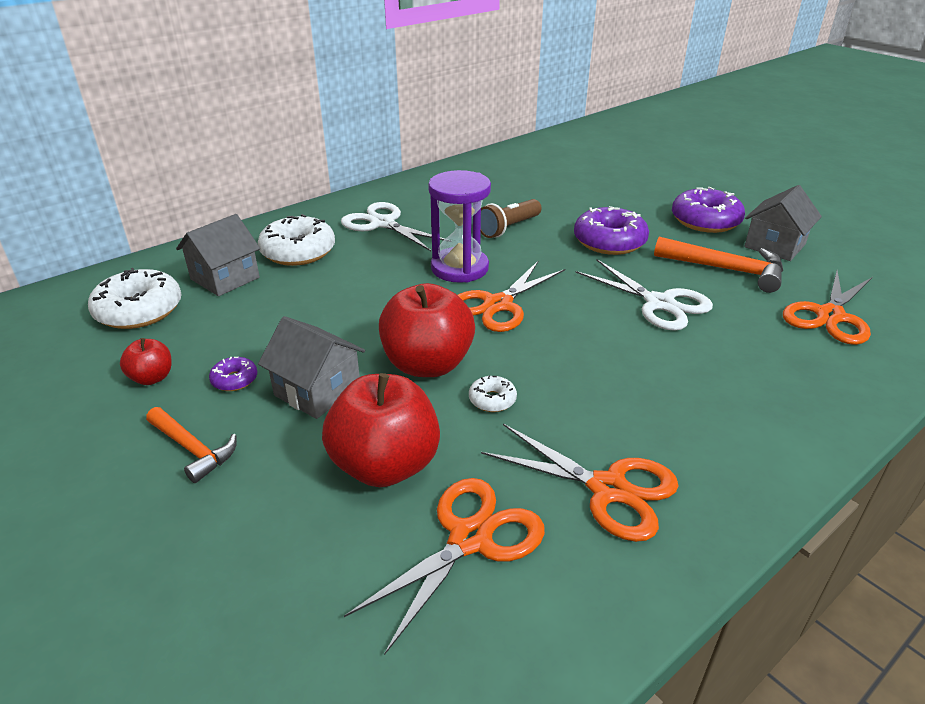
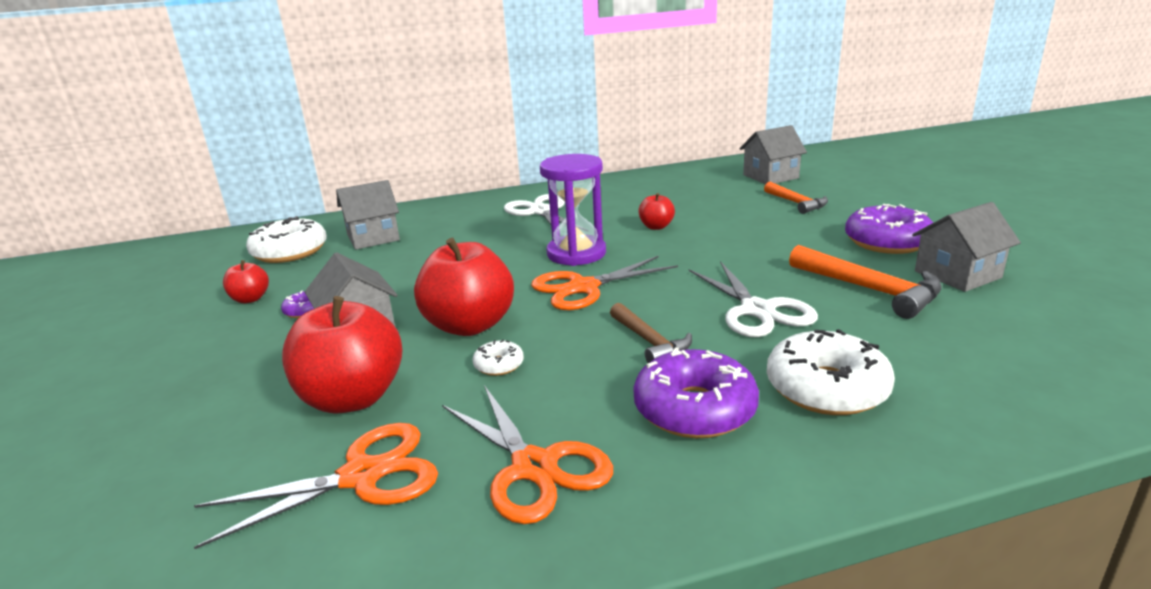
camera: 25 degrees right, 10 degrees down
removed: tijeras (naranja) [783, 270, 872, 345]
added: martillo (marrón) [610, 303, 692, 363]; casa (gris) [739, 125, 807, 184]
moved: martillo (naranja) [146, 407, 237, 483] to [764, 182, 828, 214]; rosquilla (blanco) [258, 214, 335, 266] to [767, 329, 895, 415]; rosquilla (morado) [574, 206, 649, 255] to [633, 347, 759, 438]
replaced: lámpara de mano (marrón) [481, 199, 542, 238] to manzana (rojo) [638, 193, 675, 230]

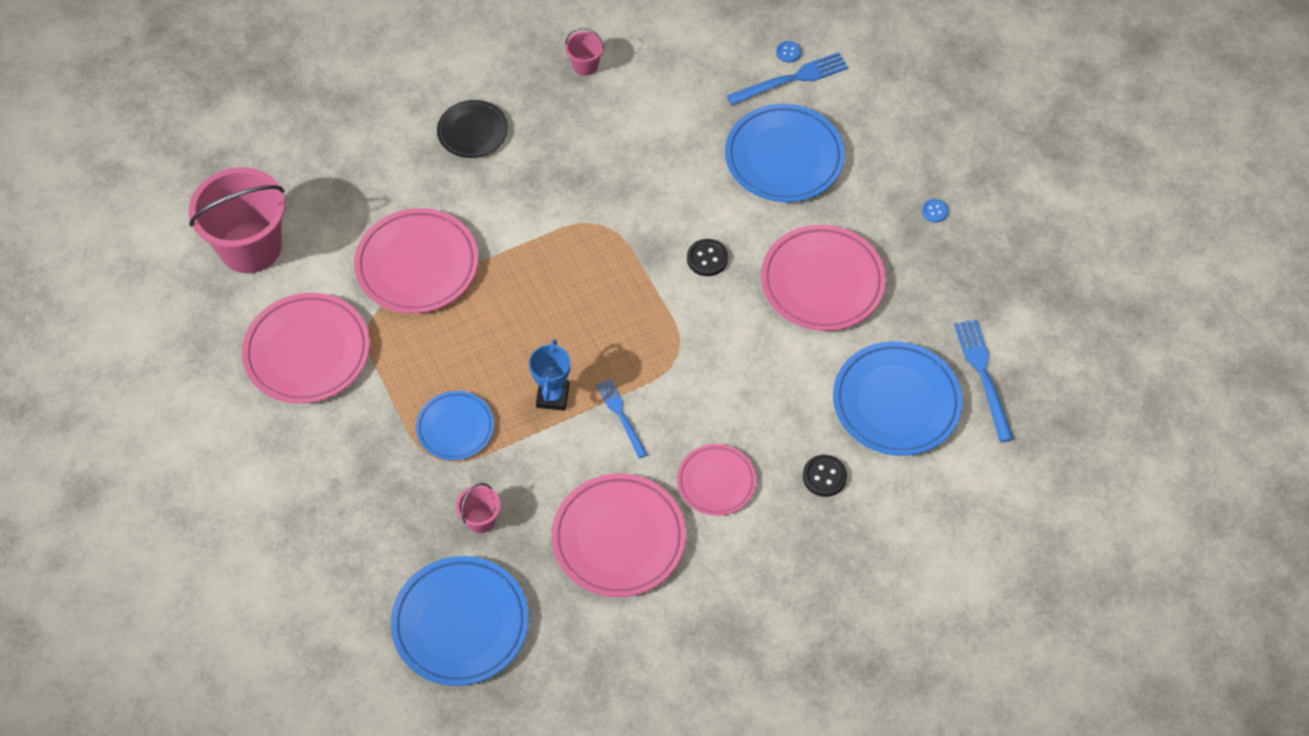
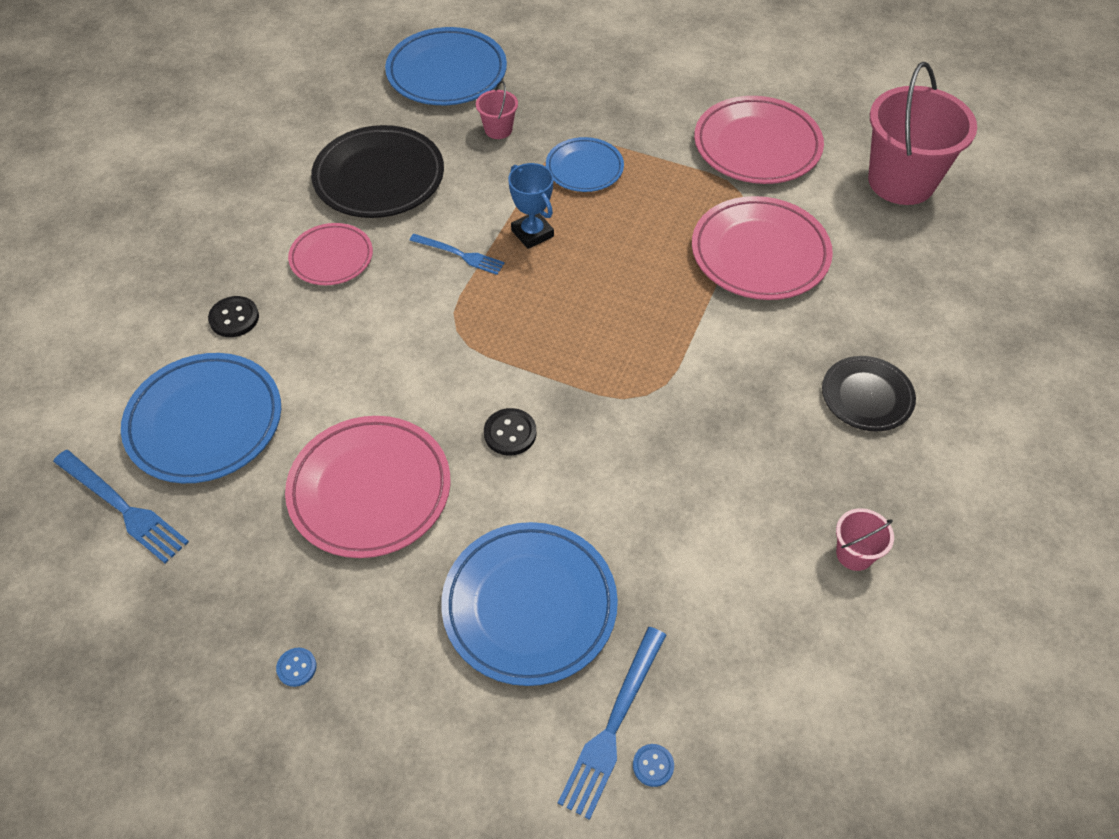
camera: 140 degrees right, 5 degrees down
recoloured: plato (rosa) [551, 473, 686, 597] to plato (negro) [311, 125, 444, 218]

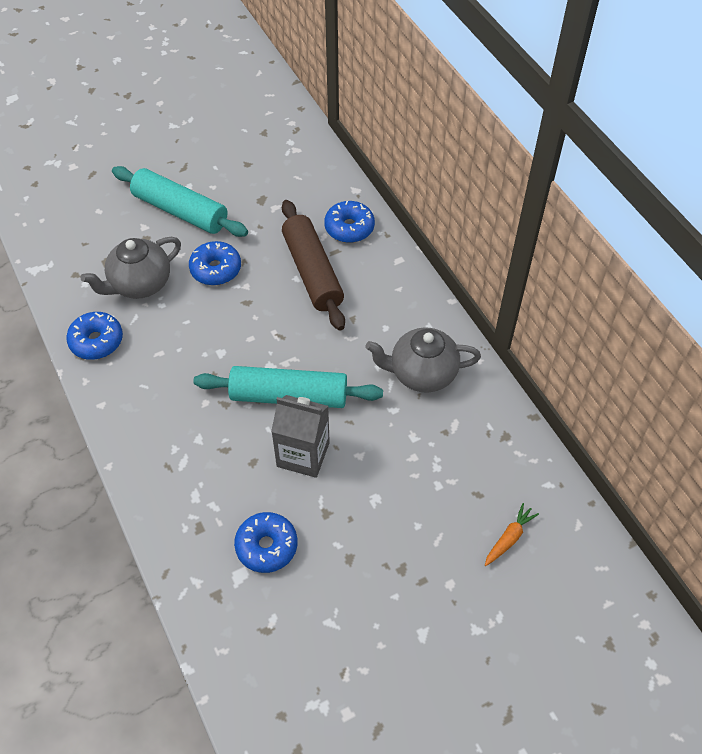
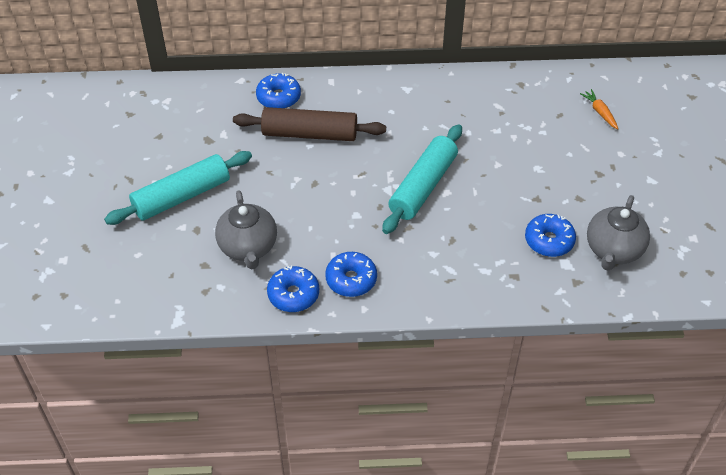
camera: 65 degrees left, 5 degrees down
removed: cartón de leche (gris) [271, 395, 330, 478]
moved: rosquilla (azul) [189, 241, 241, 285] to [325, 252, 377, 297]; tetera (gris) [365, 327, 481, 393] to [587, 195, 650, 271]

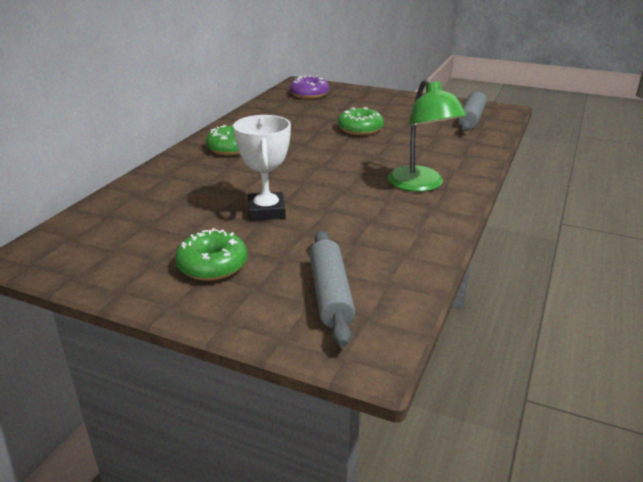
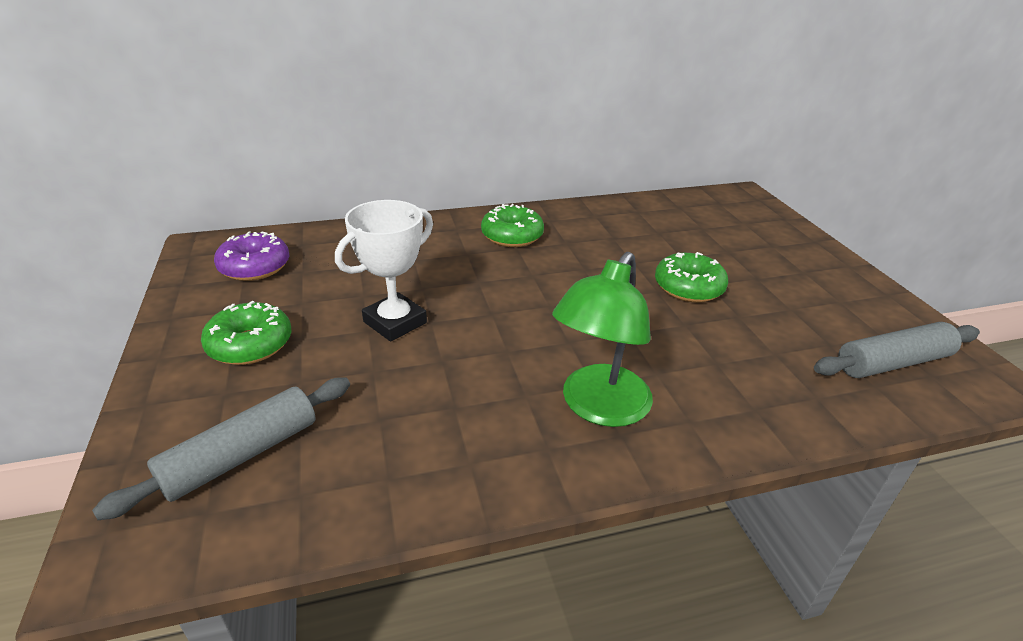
camera: 50 degrees right, 5 degrees up
moved: rosquilla (morado) [290, 75, 329, 99] to [214, 231, 290, 281]

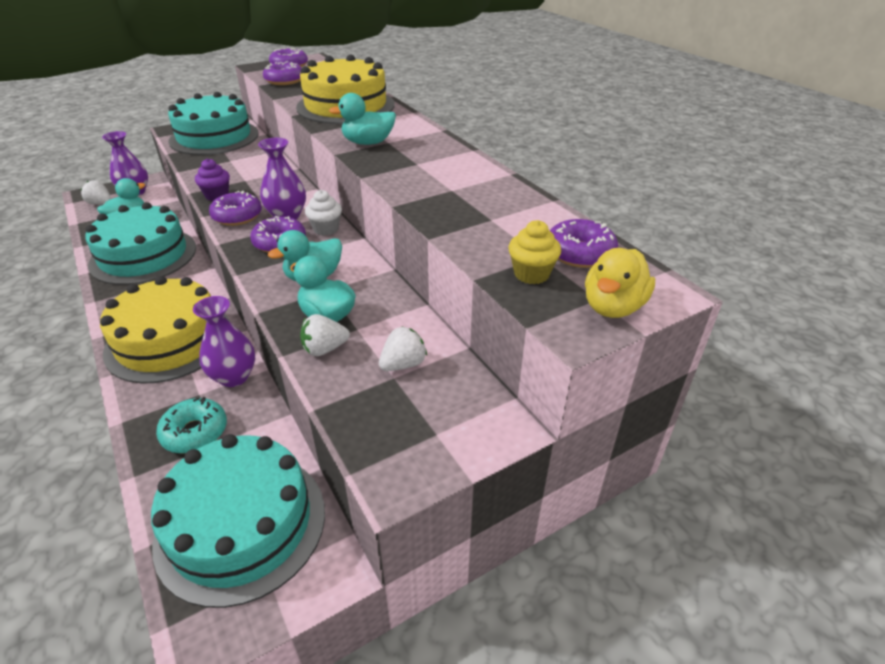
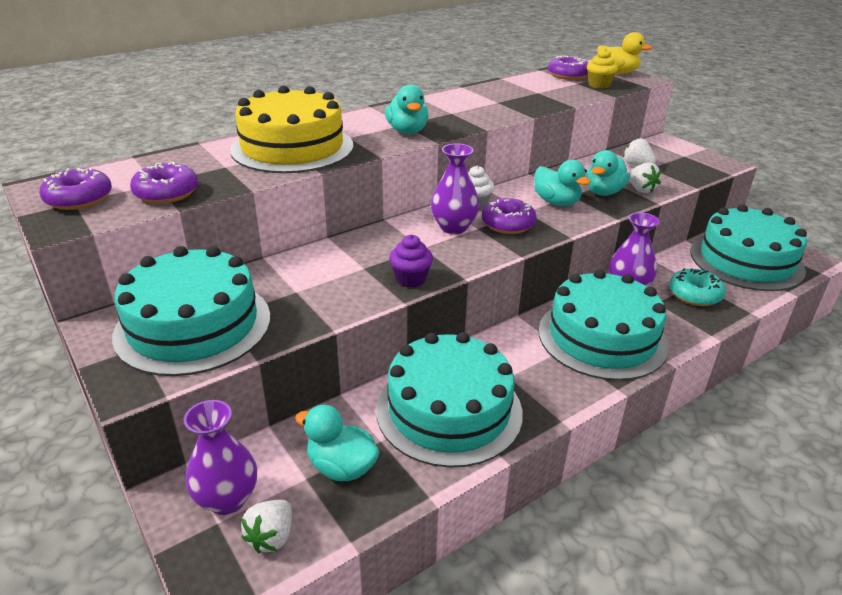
camera: 95 degrees left, 5 degrees down
removed: rosquilla (morado) [209, 191, 262, 226]
recoloured: tarta (amarillo) [100, 276, 230, 384] to tarta (turquesa) [538, 269, 669, 381]

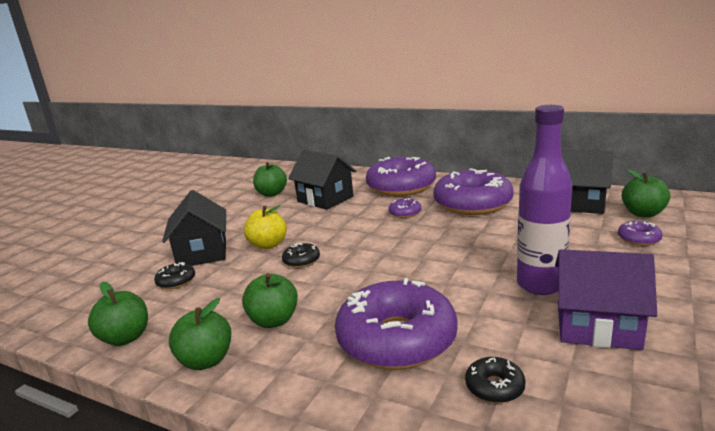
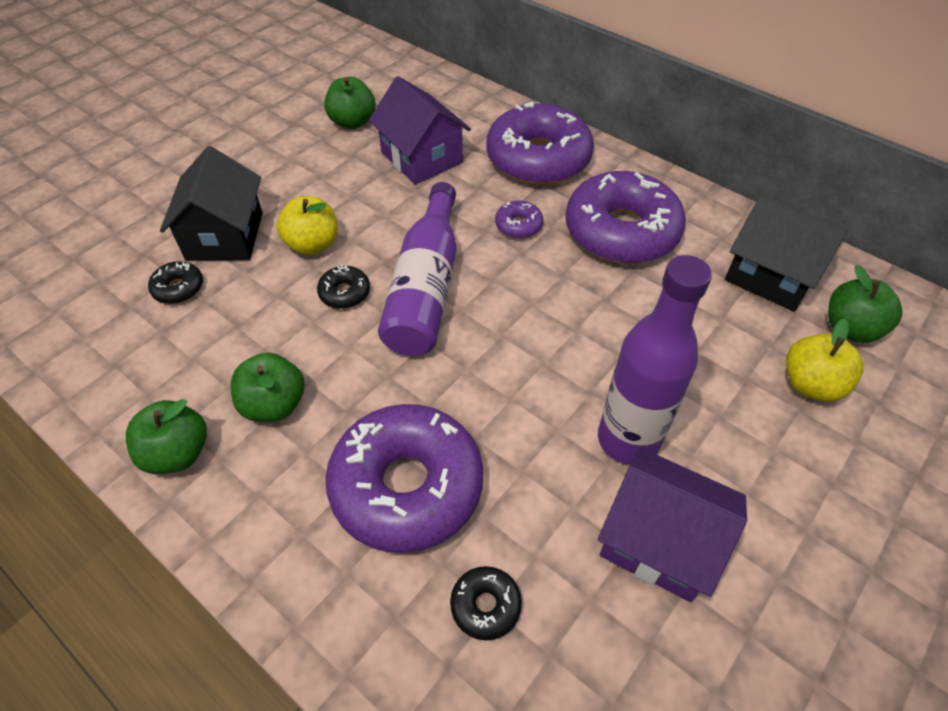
camera: 10 degrees right, 30 degrees up
removed: manzana (verde) [88, 282, 148, 346]
added: botella (morado) [378, 182, 456, 356]
replaced: rosquilla (morado) [618, 221, 663, 246] to manzana (amarillo) [786, 319, 863, 402]
recoloured: casa (negro) [288, 150, 356, 210] to casa (morado) [369, 76, 471, 185]

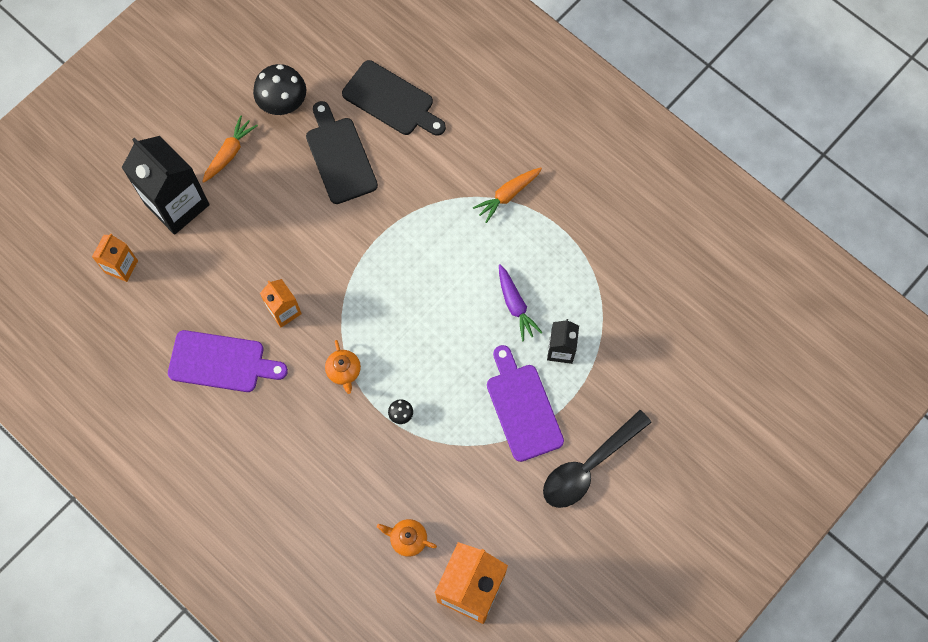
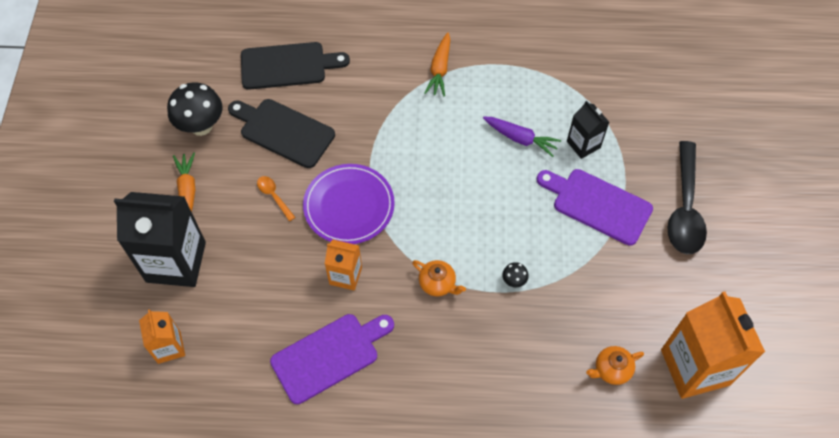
camera: 40 degrees left, 10 degrees down
added: cuchara (naranja) [257, 176, 295, 221]; plato (morado) [303, 164, 395, 244]

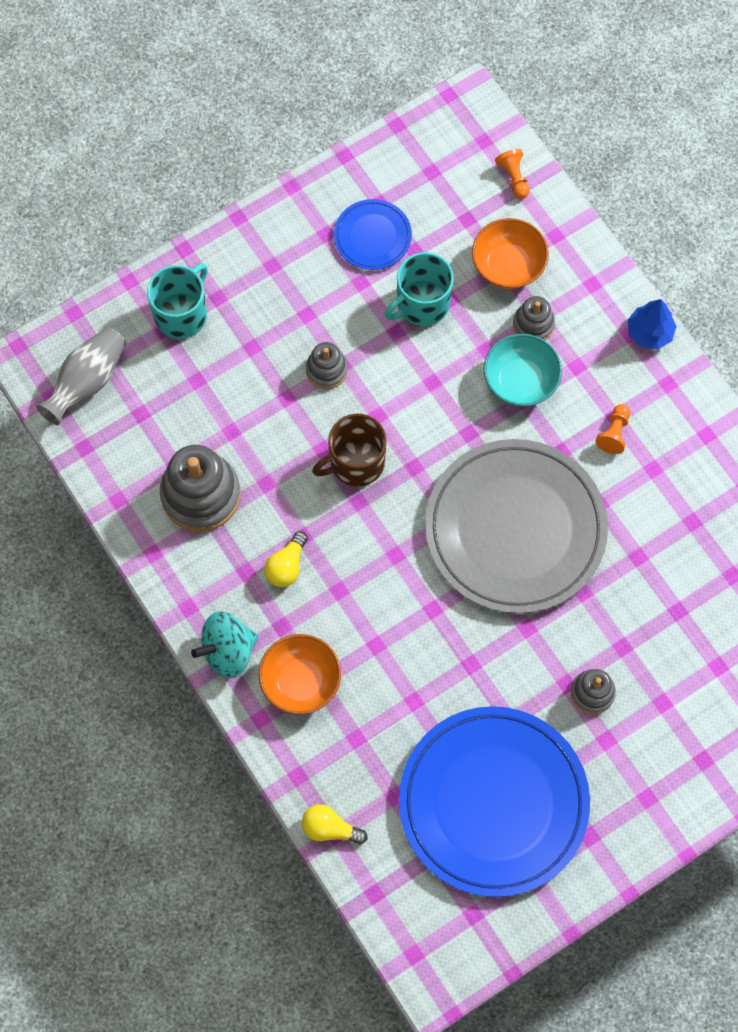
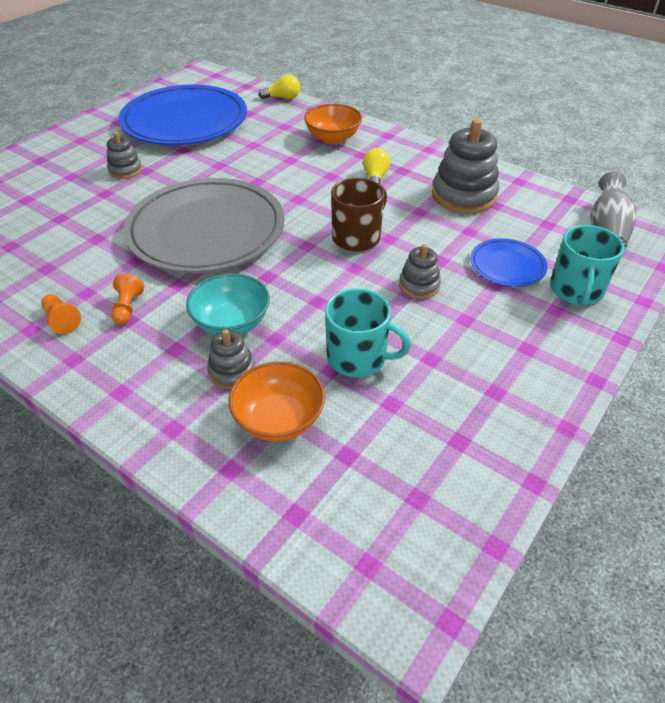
camera: 160 degrees right, 25 degrees down
removed: peonza (turquesa) [191, 612, 259, 678]; árbol (azul) [628, 299, 677, 349]
moved: plato (azul) [334, 199, 412, 270] to [470, 238, 547, 287]; peón (naranja) [495, 149, 530, 199] to [41, 294, 81, 334]
turned: taza (turquesa) [385, 252, 454, 326] = [325, 288, 411, 377] 75 degrees clockwise

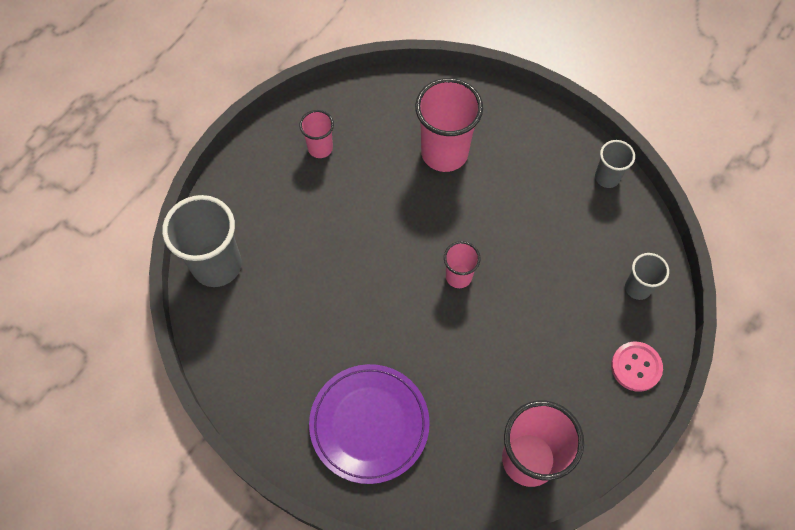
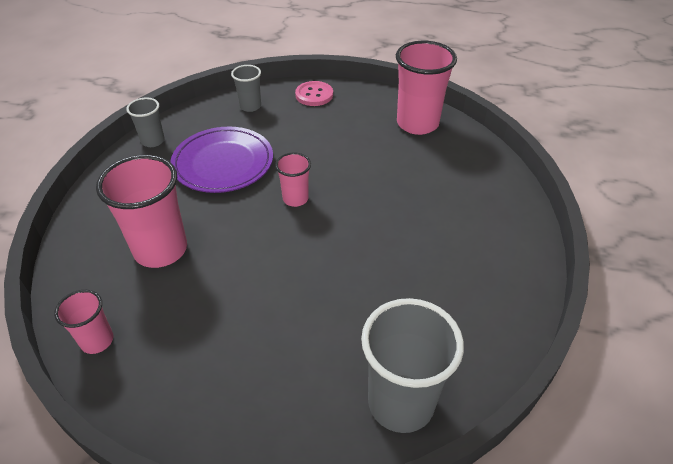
camera: 115 degrees left, 20 degrees down
moved: vaso (rosa) [299, 110, 334, 158] to [54, 290, 113, 354]; plato (morado) [309, 364, 430, 484] to [170, 127, 273, 193]

